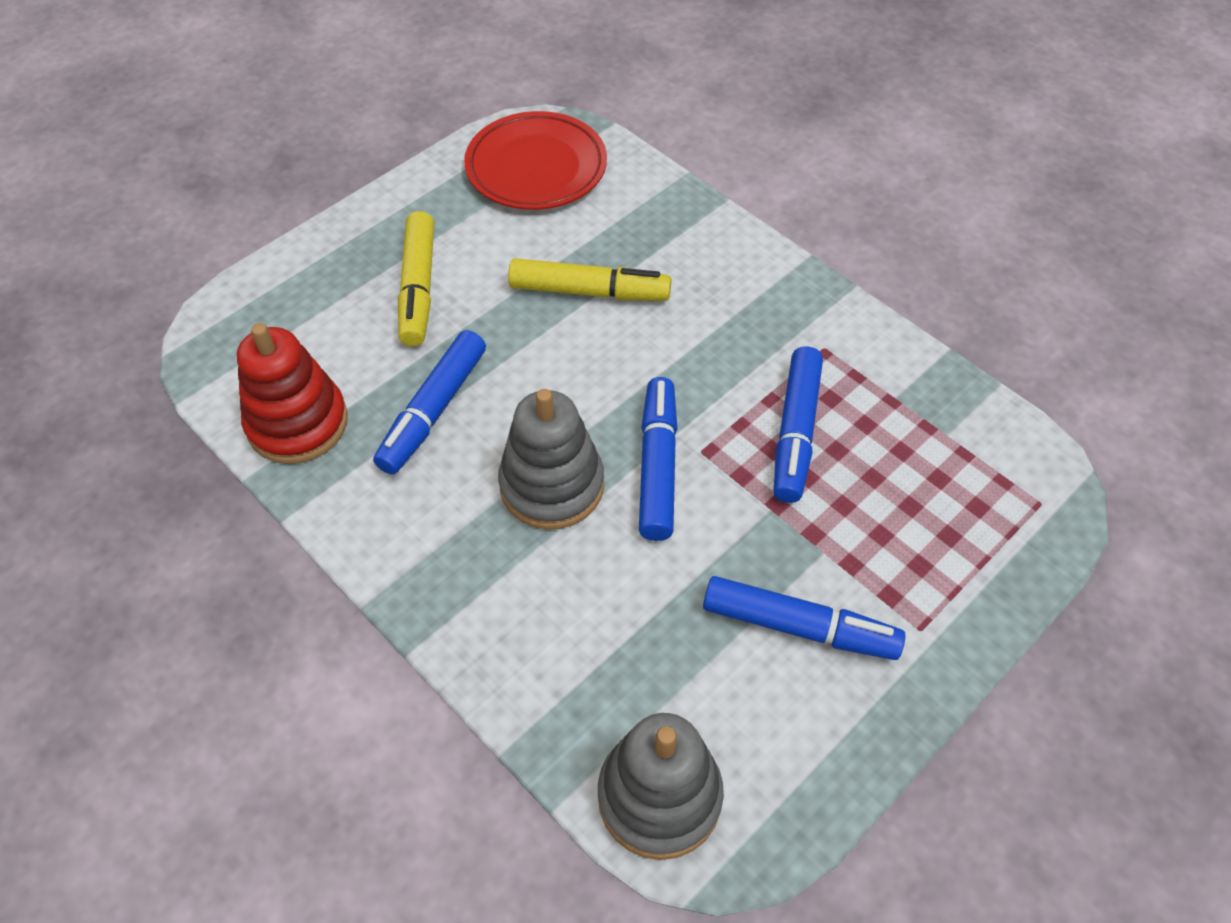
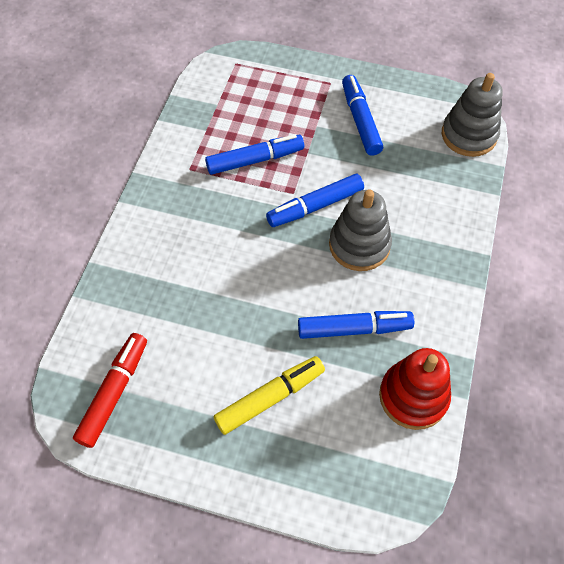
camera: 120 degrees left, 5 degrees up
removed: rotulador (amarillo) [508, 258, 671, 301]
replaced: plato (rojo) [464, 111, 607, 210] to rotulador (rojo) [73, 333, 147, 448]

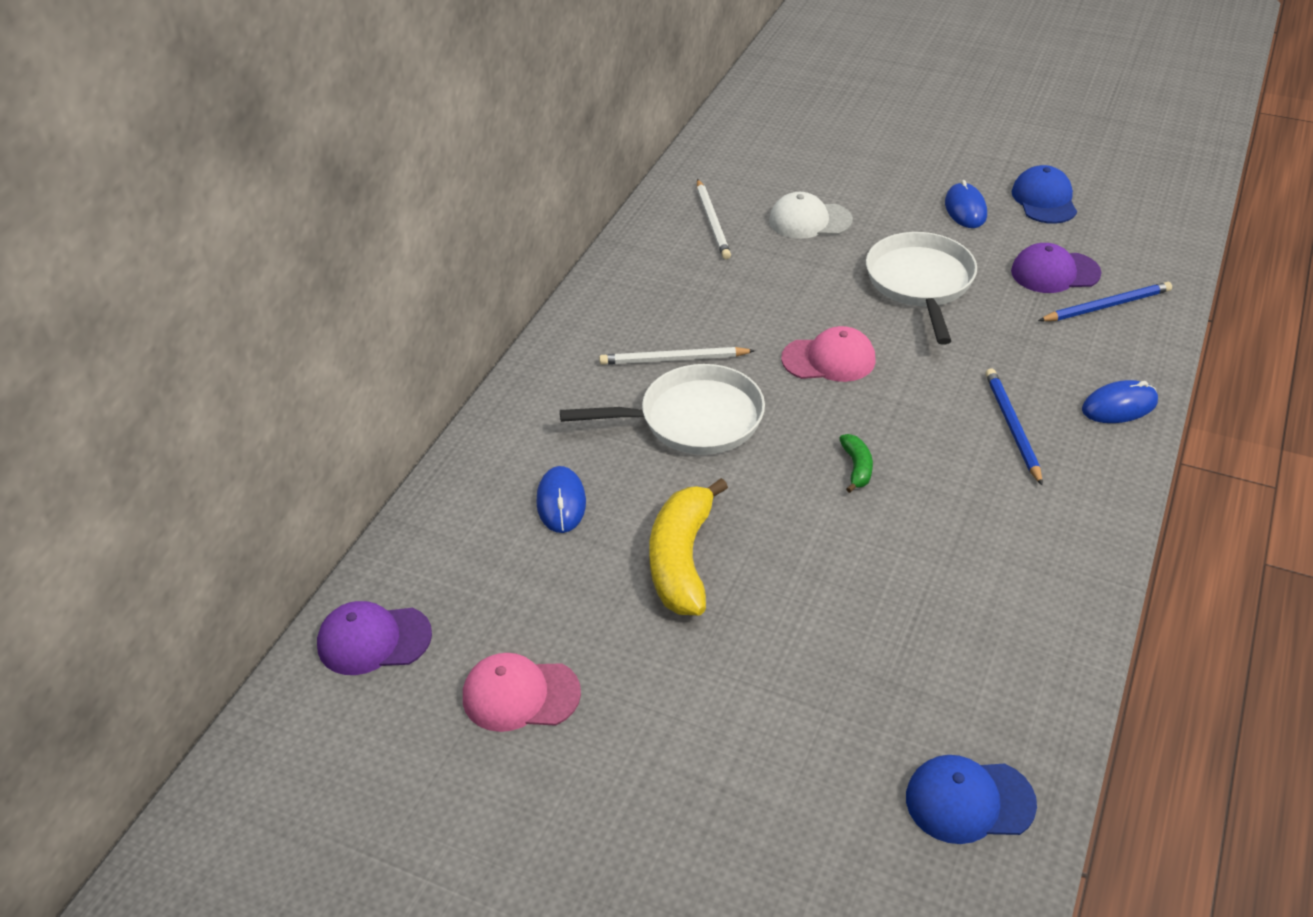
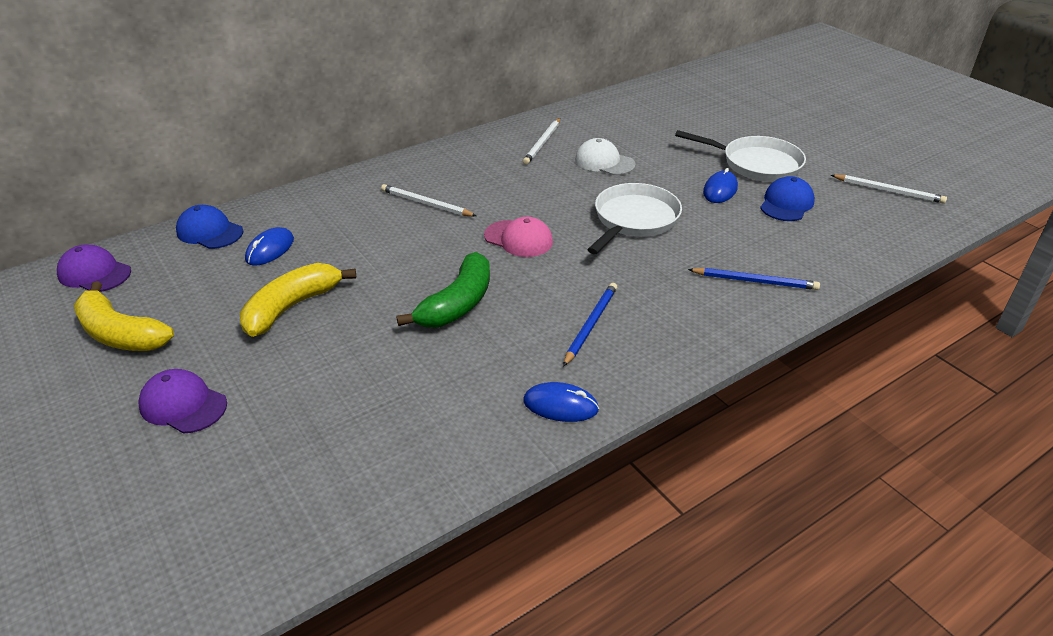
camera: 30 degrees right, 5 degrees down
added: lápiz (blanco) [831, 175, 947, 204]
moved: sartén (blanco) [560, 364, 765, 455] to [675, 130, 806, 182]; gorra (azul) [906, 755, 1037, 844] to [176, 205, 243, 249]; gorra (morado) [1011, 243, 1102, 293] to [138, 369, 227, 434]; ratón (azul) [1082, 380, 1158, 423] to [523, 382, 599, 422]
replaced: gorra (rosa) [463, 653, 581, 732] to plátano (amarillo) [74, 281, 174, 351]
resized: plátano (verde) [839, 434, 873, 493] = [396, 252, 490, 327] x2.12

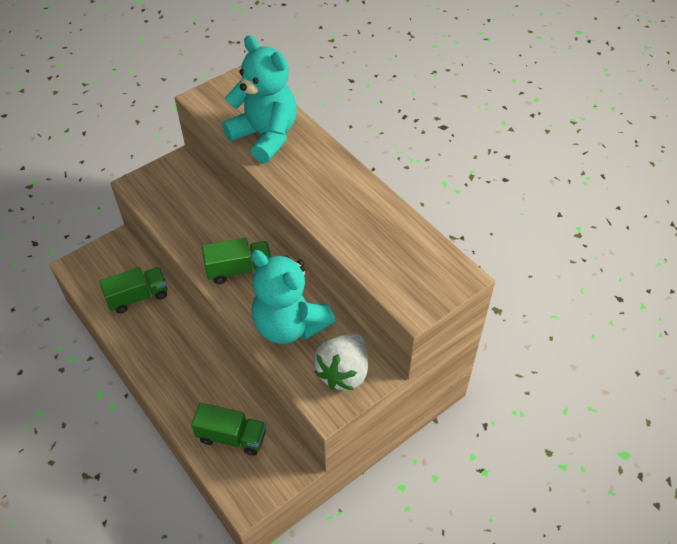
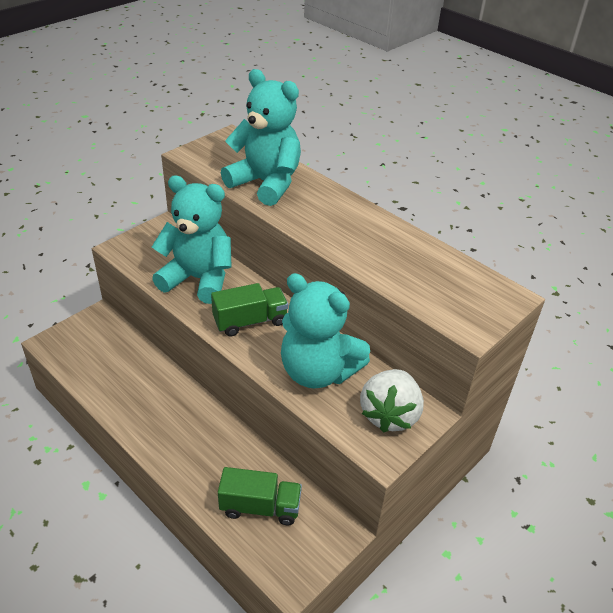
camera: 10 degrees left, 10 degrees down
removed: camión (verde) [99, 267, 167, 314]
added: osito (turquesa) [152, 175, 232, 304]

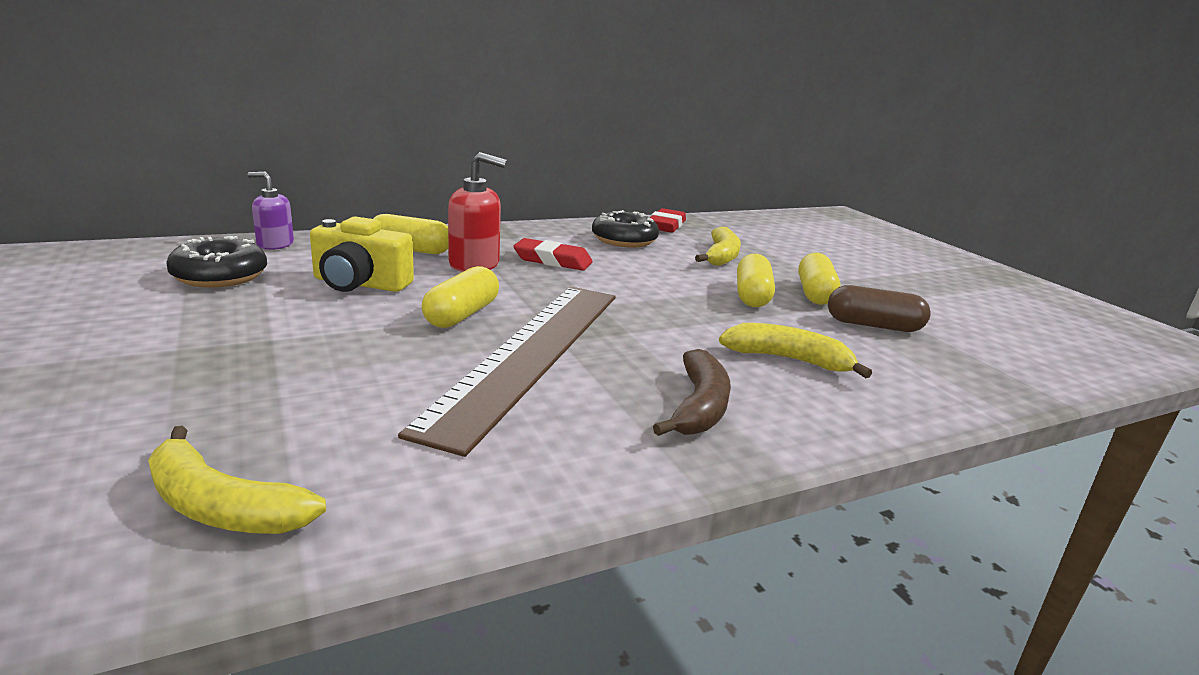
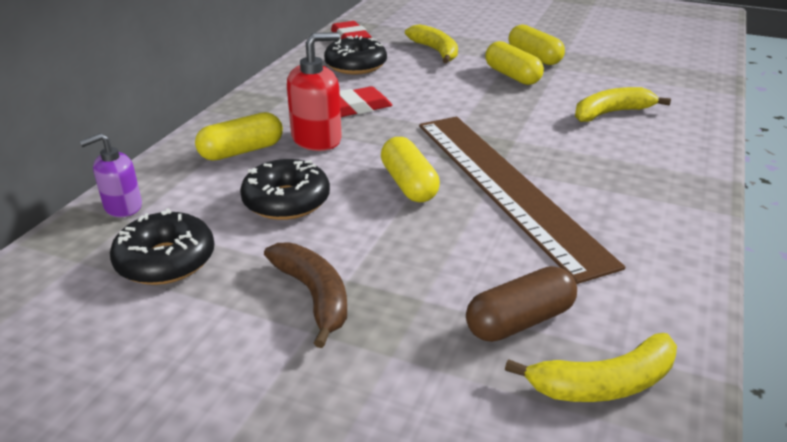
camera: 40 degrees left, 10 degrees up
moved: plátano (marrón) [653, 349, 731, 436] to [264, 242, 347, 348]; cápsula (marrón) [828, 285, 931, 332] to [466, 266, 577, 342]
replaced: cámara (amarillo) [310, 216, 414, 292] to rosquilla (negro) [240, 159, 330, 220]

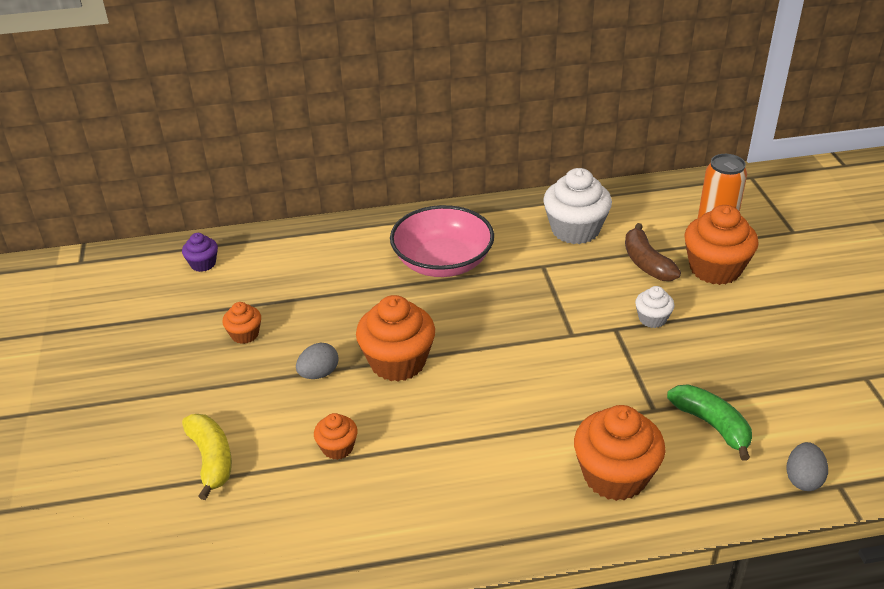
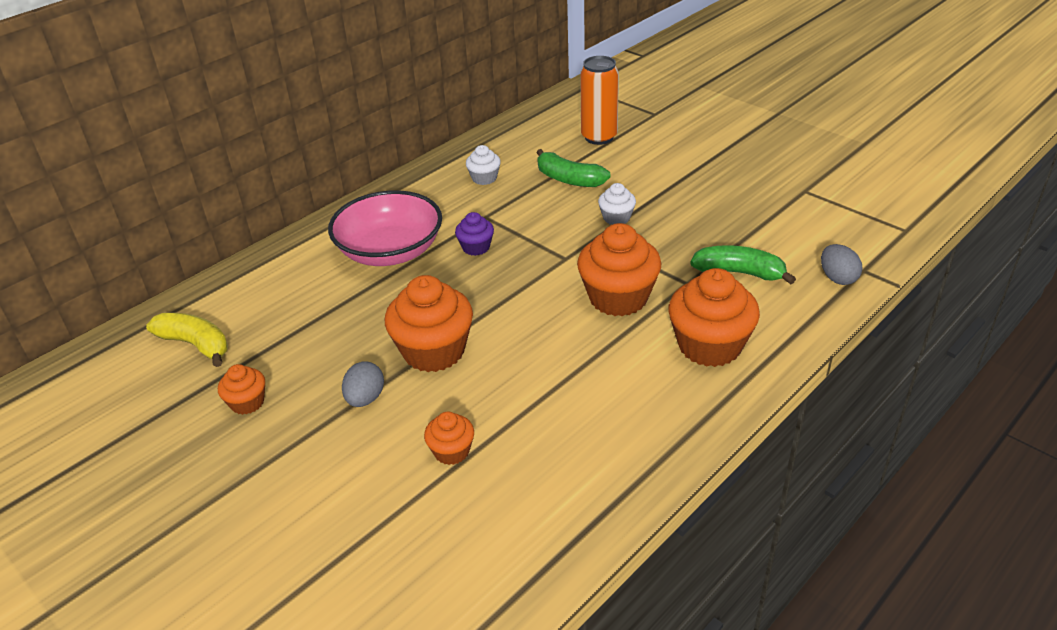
camera: 35 degrees left, 0 degrees up
moved: magdalena (morado) [182, 233, 218, 272] to [455, 212, 494, 256]; plátano (amarillo) [182, 414, 232, 500] to [146, 313, 228, 367]; magdalena (naranja) [684, 205, 759, 285] to [577, 223, 662, 316]
recoloured: plátano (marrón) [625, 223, 681, 281] to plátano (verde) [537, 149, 611, 187]
resized: magdalena (blanco) [543, 168, 612, 244] = [466, 145, 501, 185] x0.51

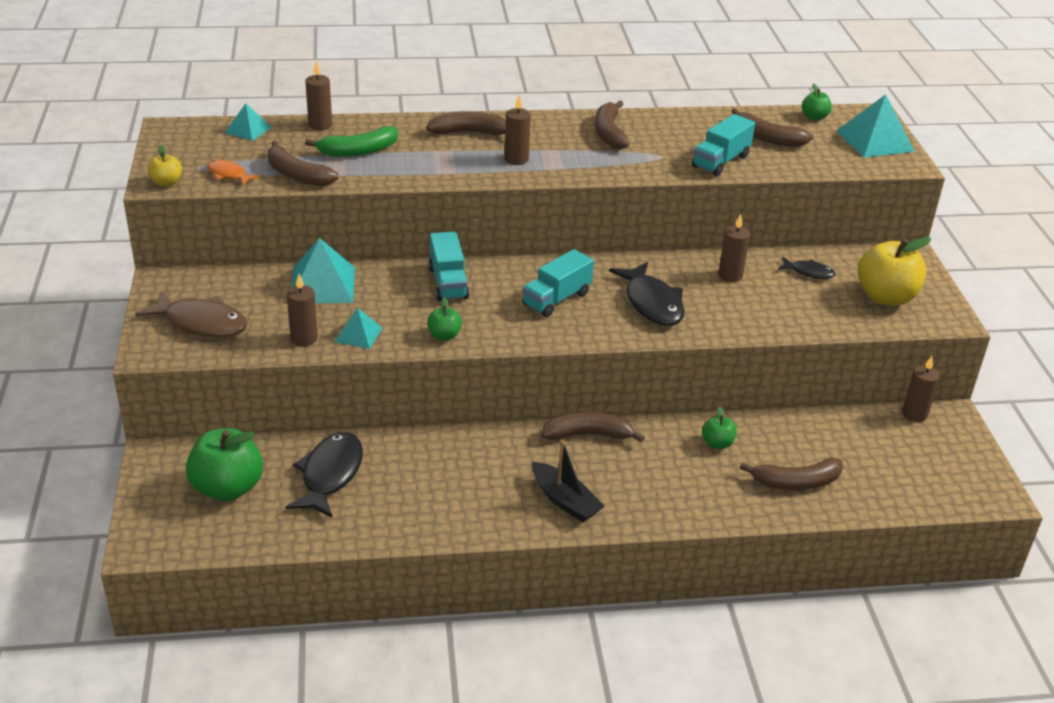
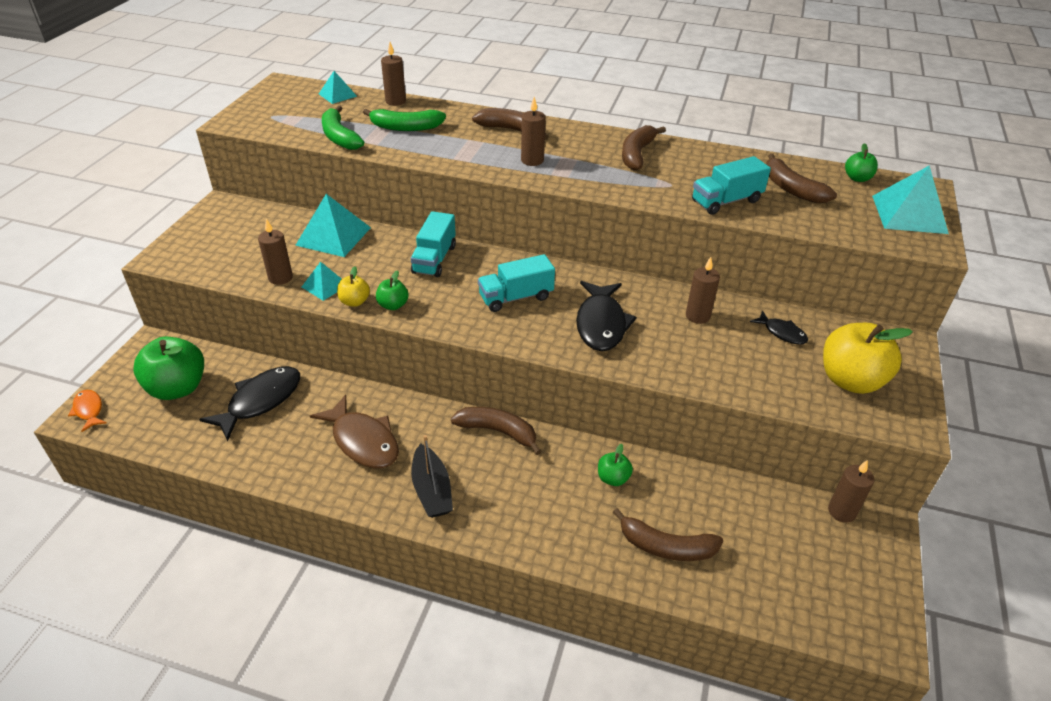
camera: 25 degrees right, 5 degrees up
moved: pez (marrón) [135, 290, 247, 338] to [310, 395, 399, 468]; manzana (amarillo) [148, 145, 182, 187] to [337, 267, 370, 307]; pez (naranja) [207, 160, 260, 186] to [68, 390, 107, 432]
recoloured: plátano (marrón) [268, 141, 339, 186] to plátano (verde) [322, 105, 364, 150]

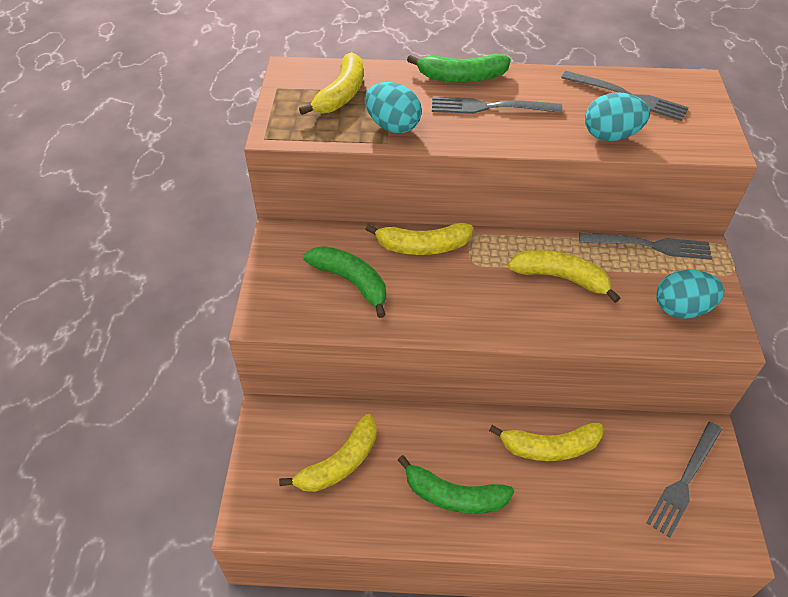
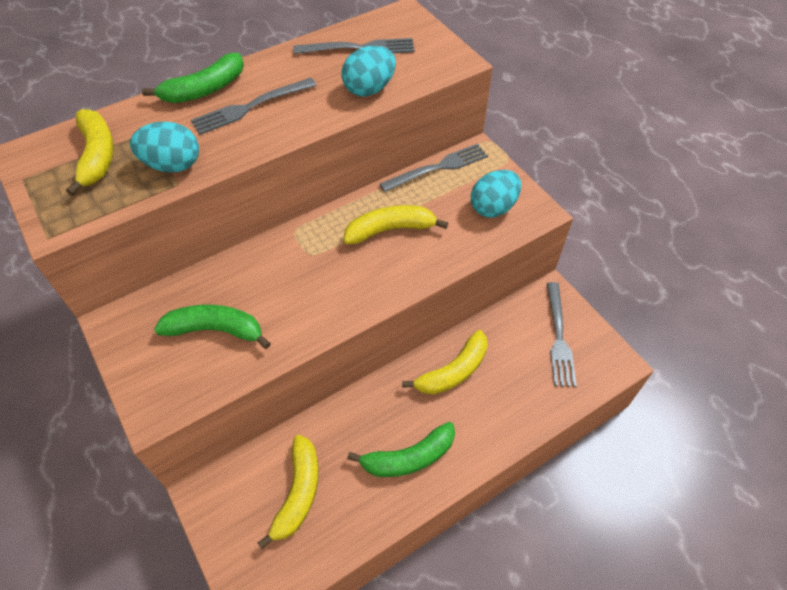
camera: 35 degrees left, 5 degrees up
removed: plátano (amarillo) [365, 223, 473, 255]

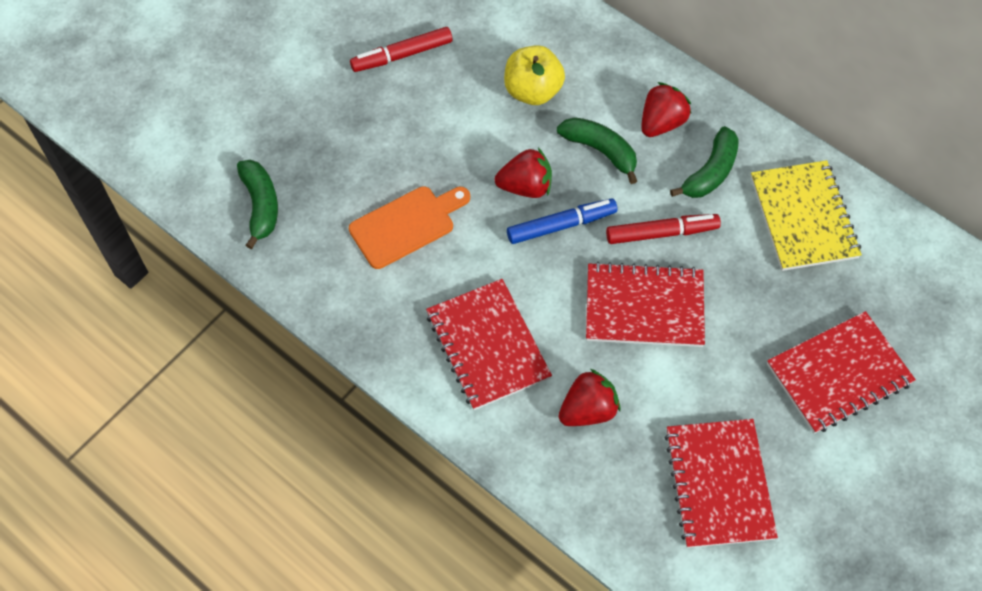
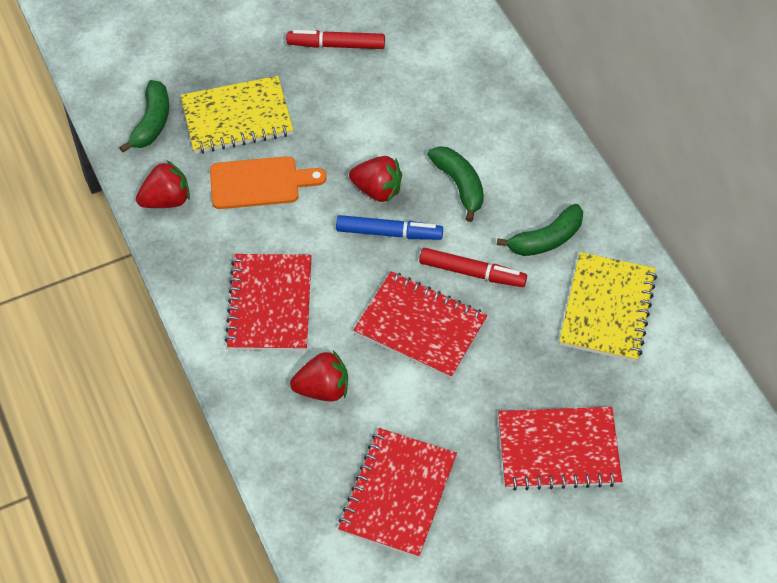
camera: 25 degrees right, 5 degrees down
removed: manzana (amarillo) [504, 45, 565, 105]
added: cuaderno (amarillo) [181, 76, 293, 154]
moved: fresa (rojo) [641, 82, 691, 137] to [136, 160, 190, 208]

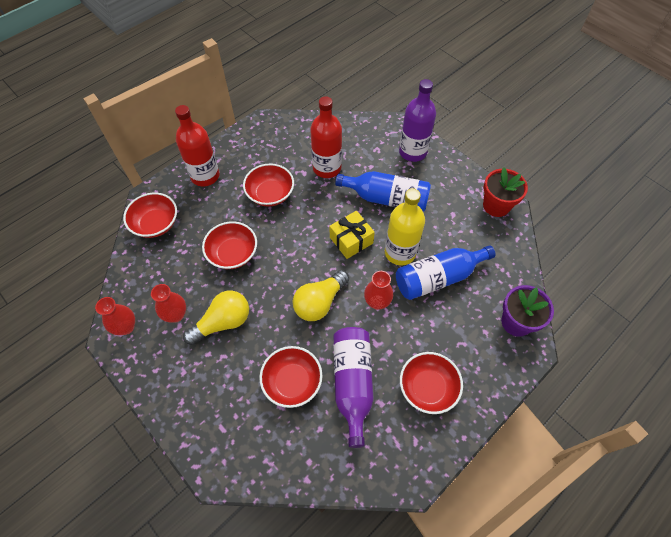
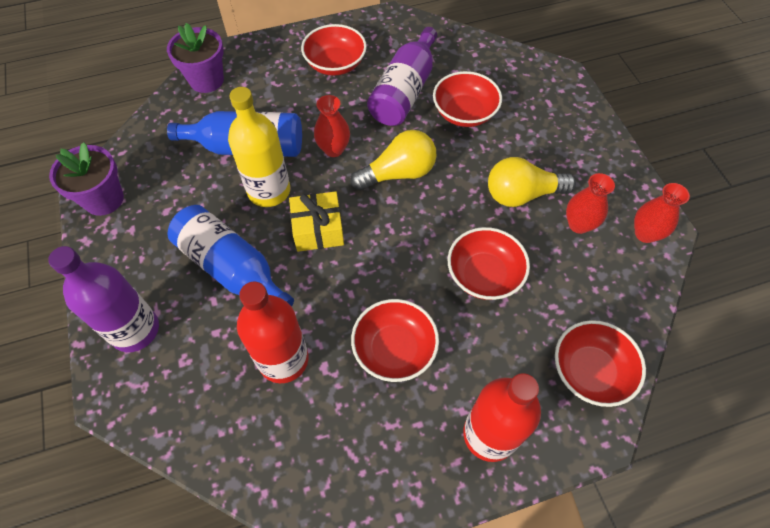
camera: 155 degrees left, 0 degrees up
recoloured: maceta (rojo) [483, 167, 528, 217] to maceta (morado) [49, 142, 124, 216]

